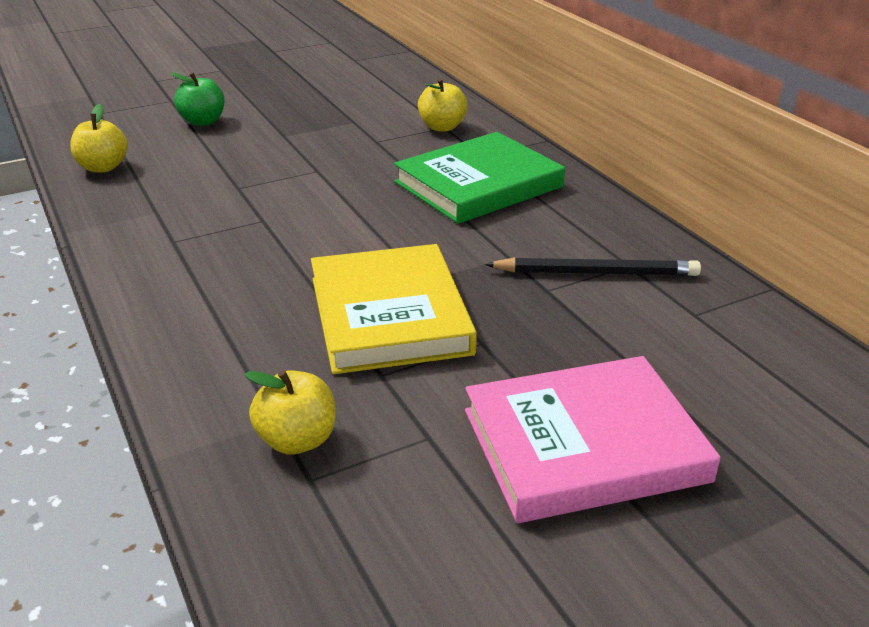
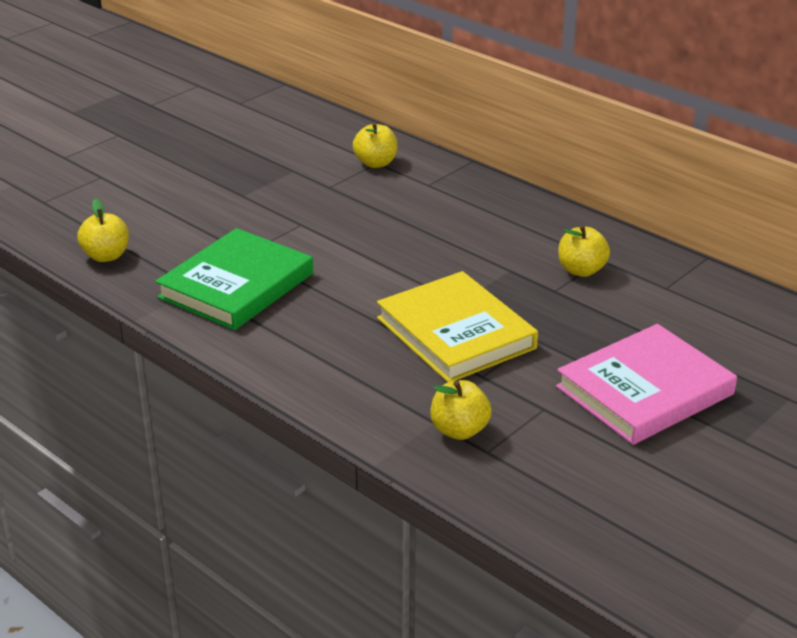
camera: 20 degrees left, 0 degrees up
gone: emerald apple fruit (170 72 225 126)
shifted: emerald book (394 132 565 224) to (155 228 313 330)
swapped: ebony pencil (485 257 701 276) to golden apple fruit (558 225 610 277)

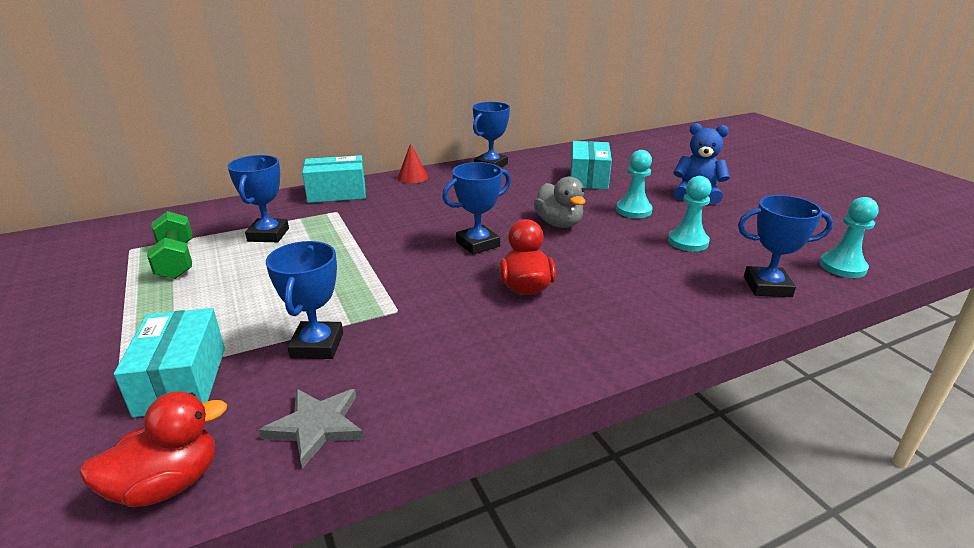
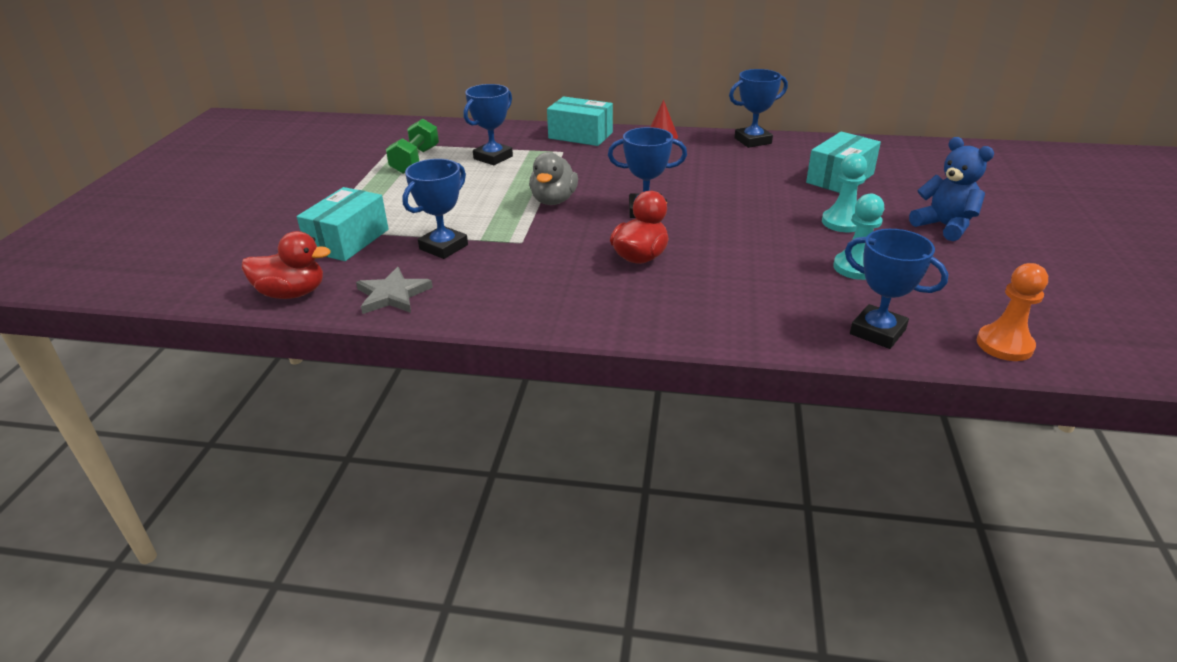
camera: 35 degrees right, 5 degrees up
shifted: gray duck (534 177 585 228) to (529 152 578 205)
repainted: turquoise game pawn (820 197 879 278) to bright orange game pawn (977 263 1048 361)

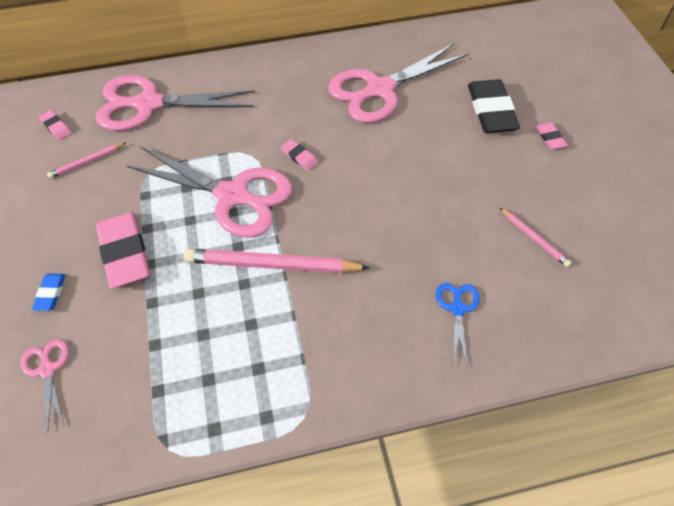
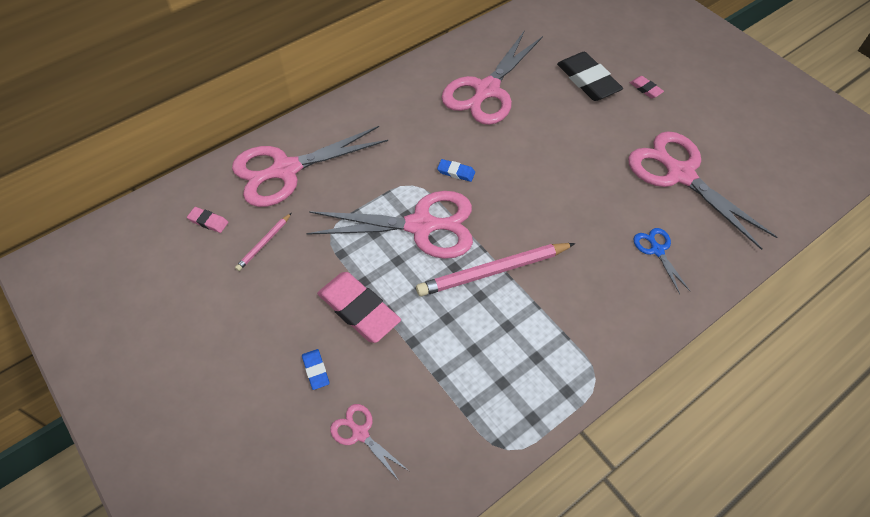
camera: 25 degrees left, 0 degrees up
swapped: pink pencil (500 208 572 267) to pink shears (628 131 778 250)
repainted: pink pencil eraser (281 139 318 170) to blue pencil eraser (437 159 475 182)

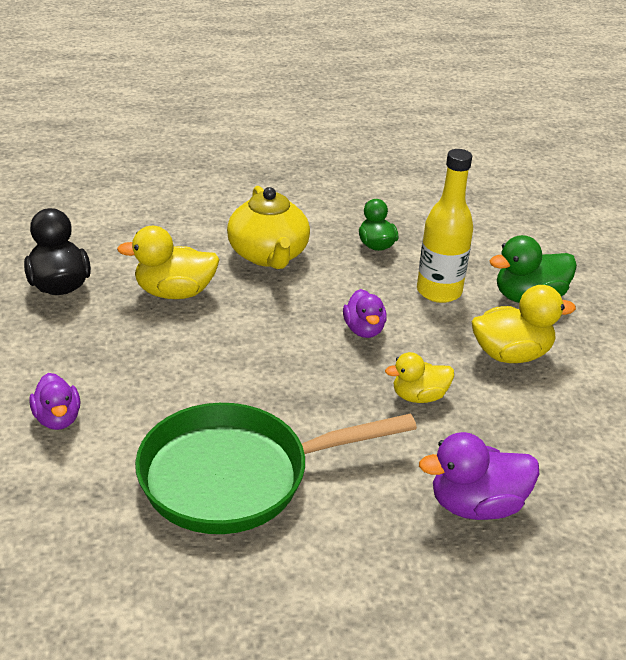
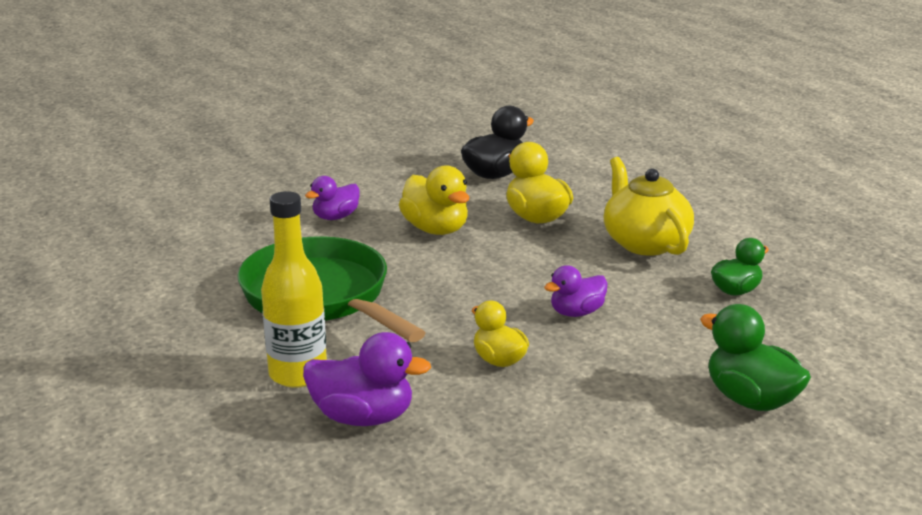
camera: 70 degrees right, 10 degrees down
shifted: golden drink bottle (417 149 473 303) to (261 191 327 388); golden duck (472 285 576 363) to (399 165 469 235)
rotated: golden tea pot (227 186 310 269) = (603 157 694 256) 105 degrees clockwise; violet duck (419 432 539 520) = (303 332 431 426) 135 degrees clockwise

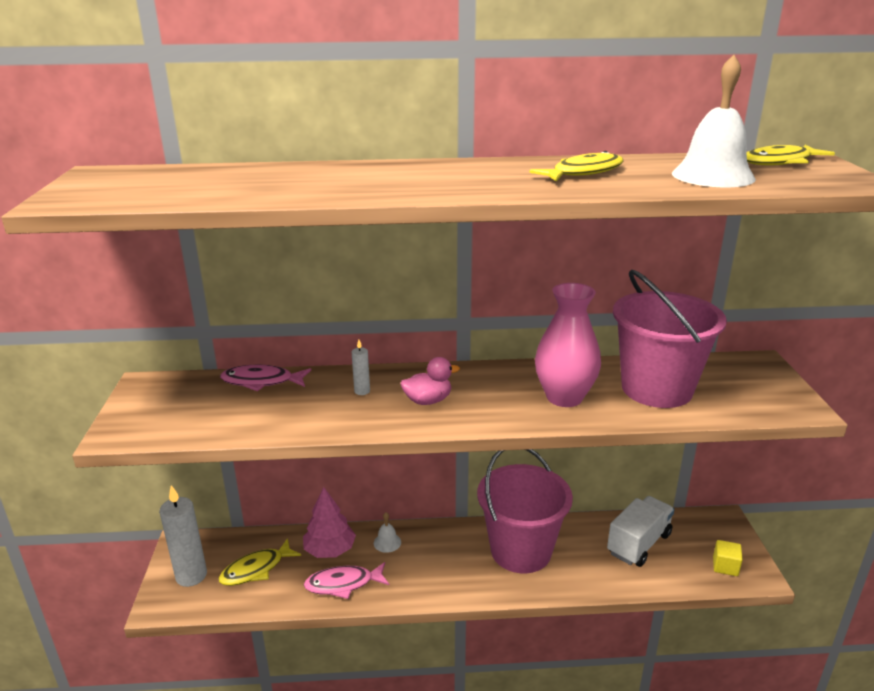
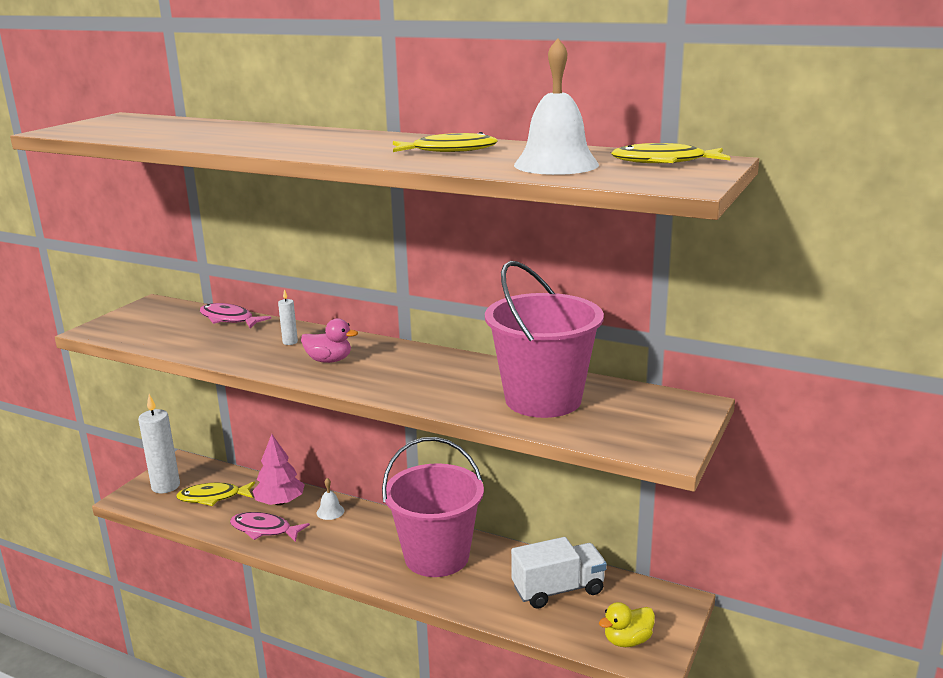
camera: 30 degrees right, 5 degrees down
gone: pink tall vase (535 283 601 407)
swapped: golden solid cube (713 540 743 576) to golden duck (599 602 655 647)

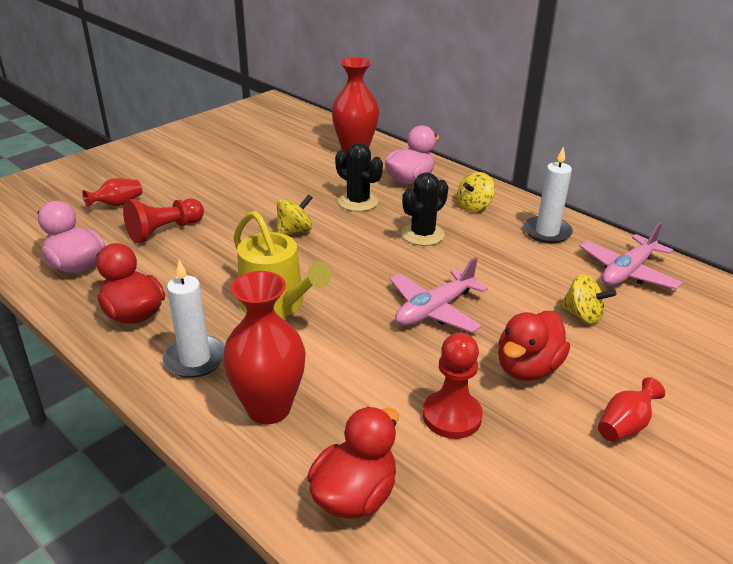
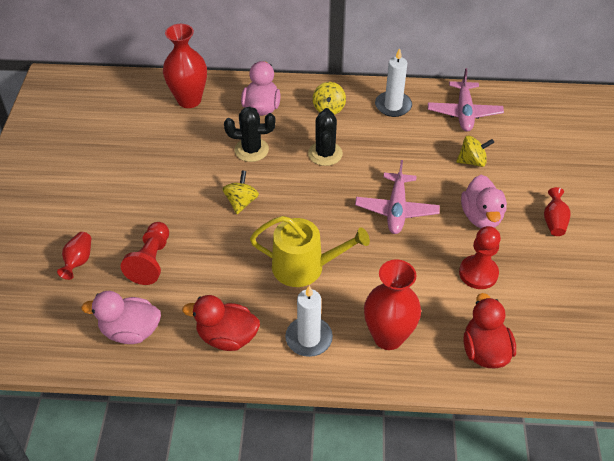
camera: 40 degrees left, 15 degrees up
repainted: crimson duck (498 311 570 381) to pink duck (461 175 507 228)

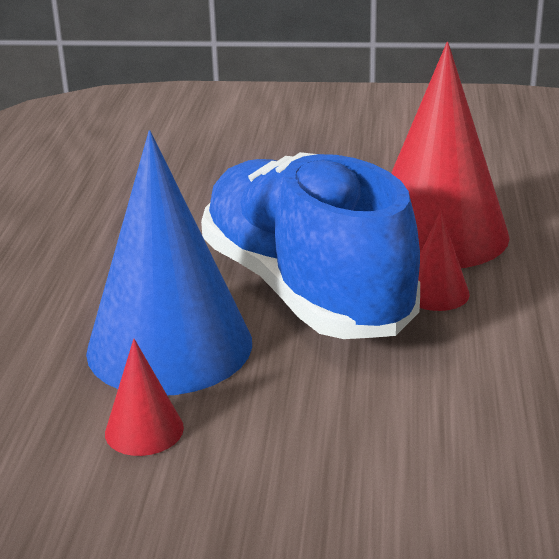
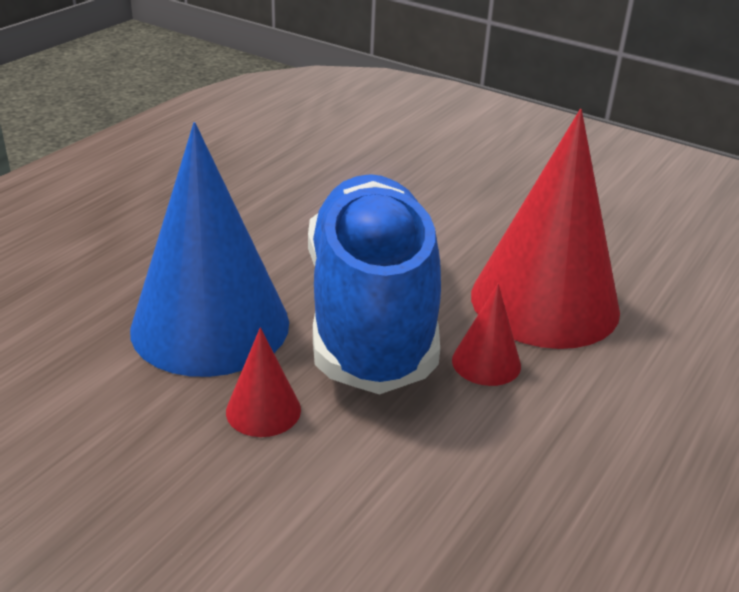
camera: 25 degrees right, 5 degrees up
shifted: crimson cone shape (105 339 184 456) to (226 327 301 437)

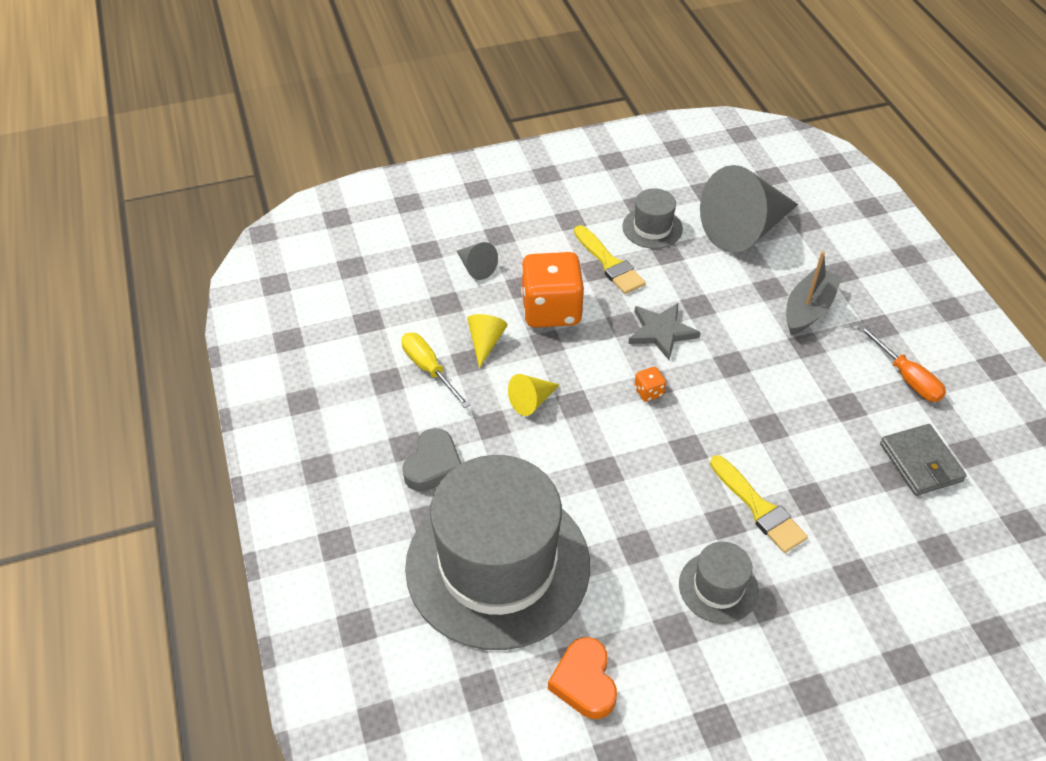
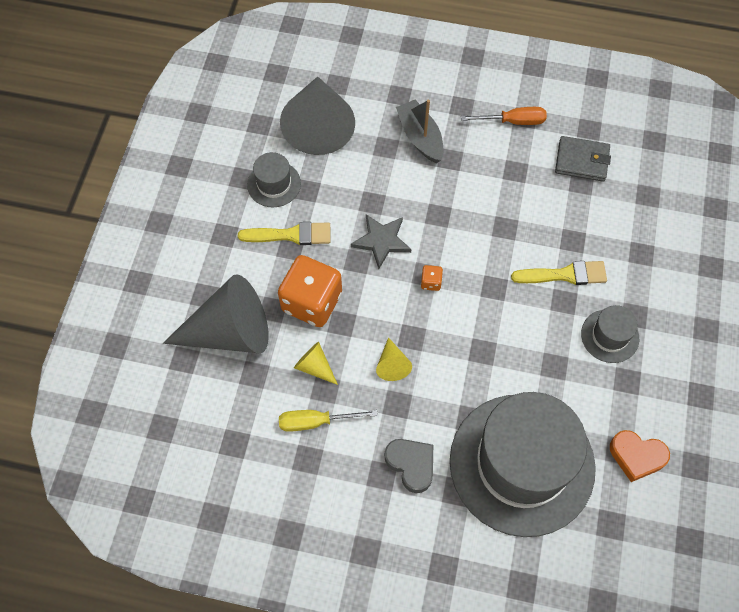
camera: 60 degrees left, 15 degrees up
scaled: gray cone shape (457 242 498 280) = (163 274 269 353) x2.27

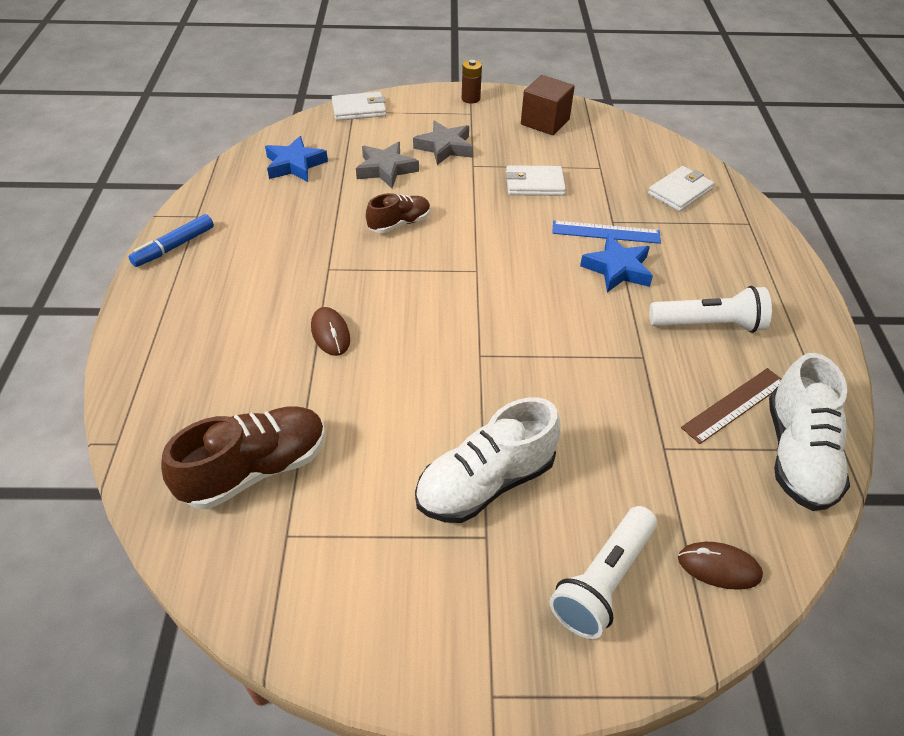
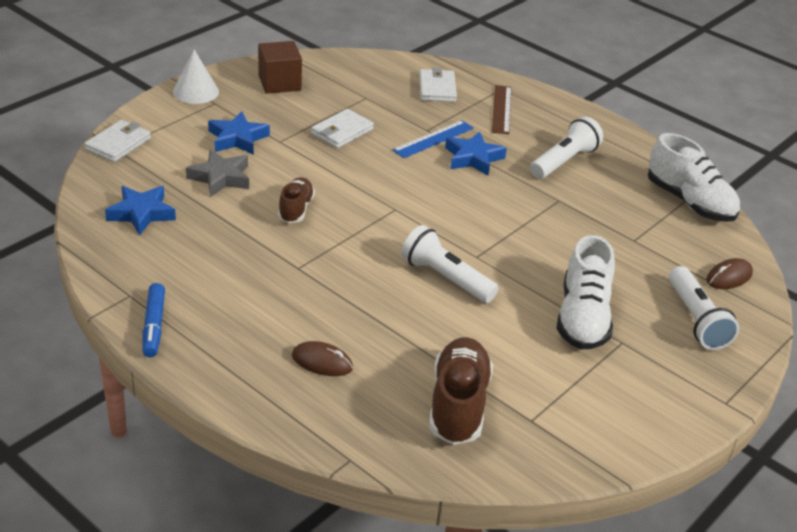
camera: 50 degrees left, 10 degrees down
new: snow-white pocket torch (401 225 499 303)
shifted: dark brown PC mouse (311 307 350 356) to (292 341 353 376); dark brown ruler (681 368 782 444) to (492 85 512 134)
swapped: dark brown battery (462 60 482 103) to snow-white cone shape (173 50 219 104)
repainted: gray star shape (413 120 473 165) to blue star shape (208 111 270 155)

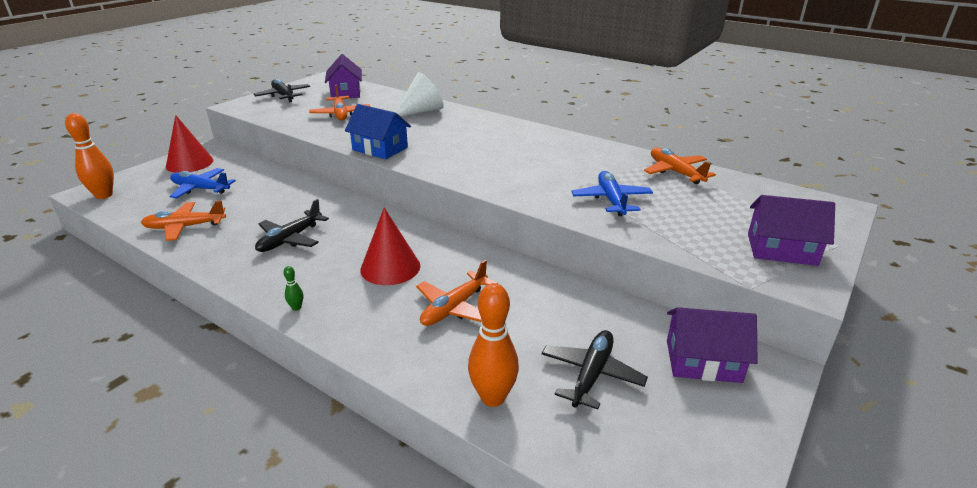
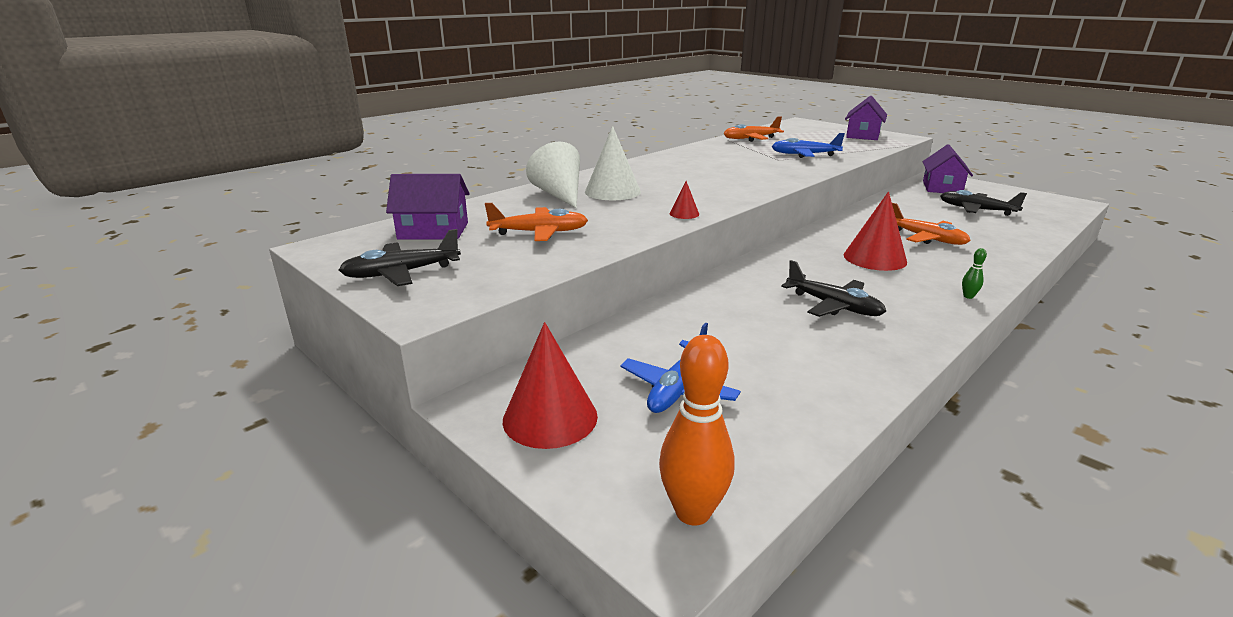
camera: 80 degrees left, 5 degrees down
gone: bright orange toy plane (141 201 226 241); bright orange skittle (468 283 519 407)
new: snow-white cone shape (585 126 641 200)
swapped: blue house (345 104 411 159) to crimson cone shape (670 181 699 219)

